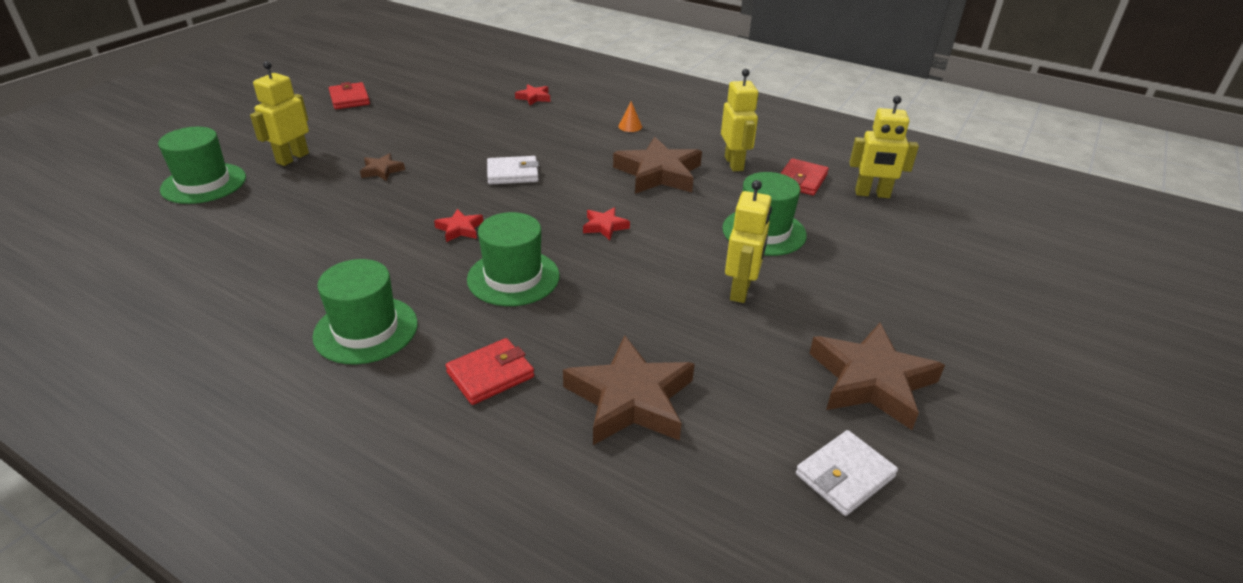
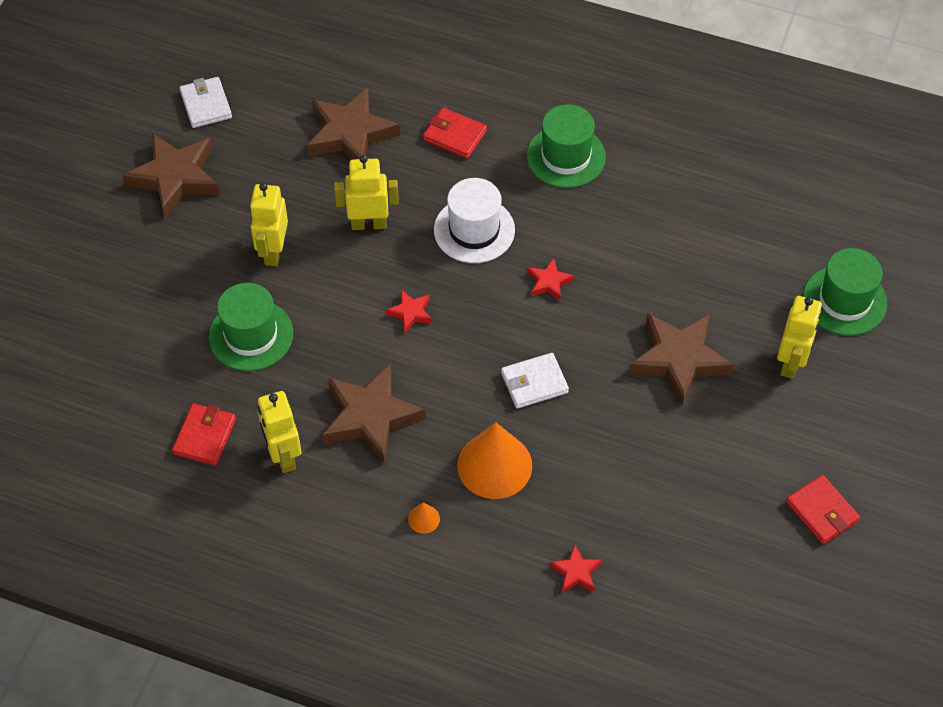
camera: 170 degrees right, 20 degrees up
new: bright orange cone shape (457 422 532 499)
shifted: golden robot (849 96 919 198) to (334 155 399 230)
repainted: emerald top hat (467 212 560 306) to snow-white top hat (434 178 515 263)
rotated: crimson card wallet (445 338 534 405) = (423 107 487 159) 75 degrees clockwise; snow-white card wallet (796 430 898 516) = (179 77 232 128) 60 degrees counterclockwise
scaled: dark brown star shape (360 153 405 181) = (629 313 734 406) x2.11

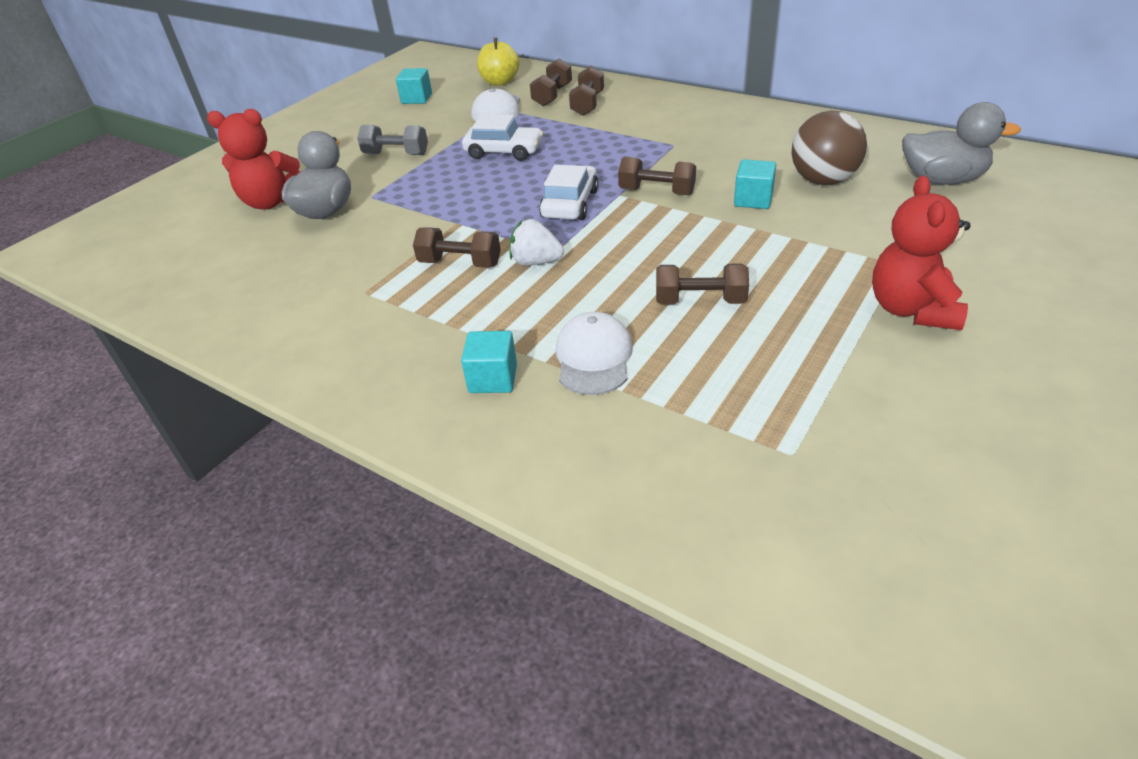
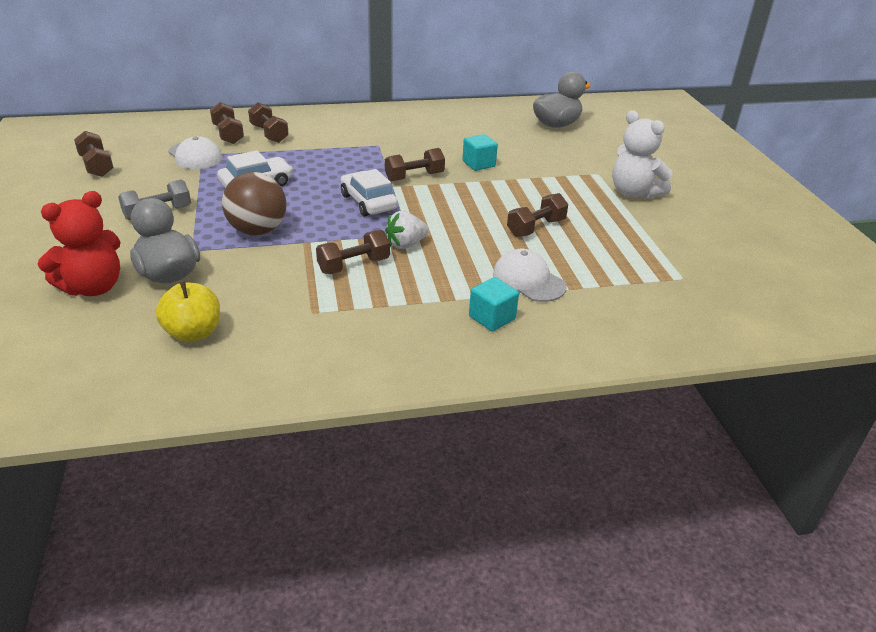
camera: 50 degrees left, 5 degrees down
shifted: golden apple fruit (477 38 520 86) to (156 281 220 342); dark brown play ball (791 111 867 185) to (222 172 287 235)
swapped: turquoise solid cube (396 68 432 104) to dark brown hand weight (74 131 114 177)
repainted: crimson teddy (872 176 971 330) to snow-white teddy (612 110 673 199)

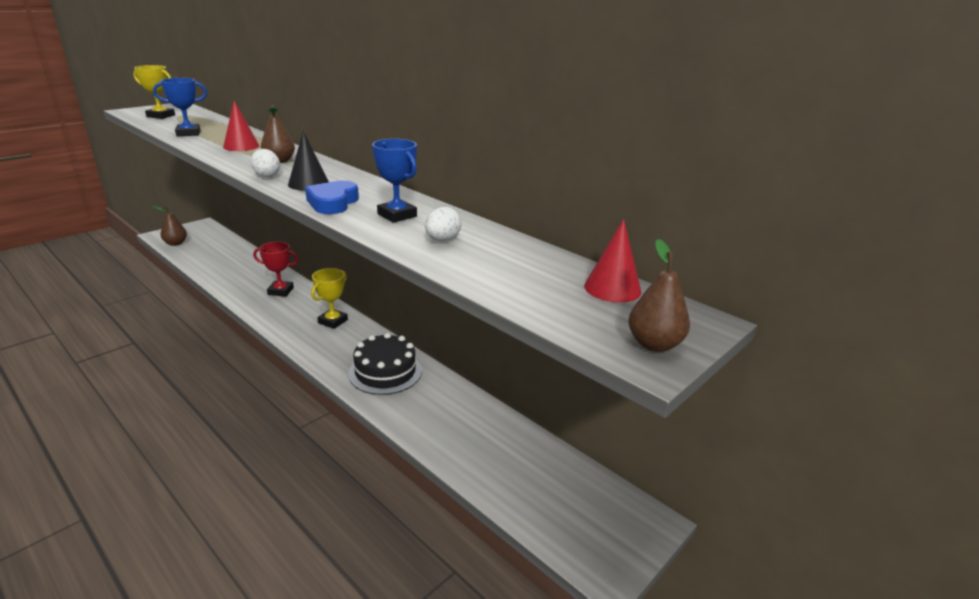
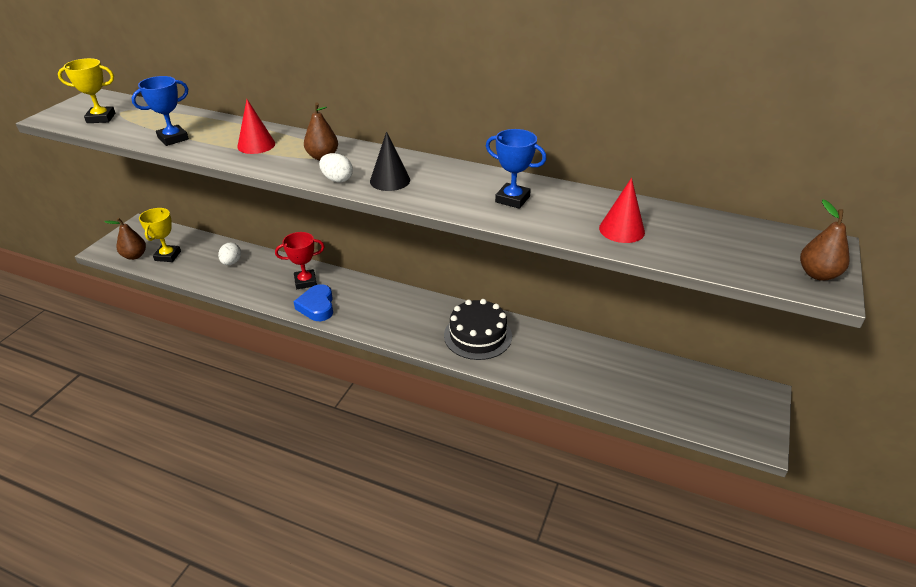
camera: 20 degrees left, 10 degrees up
shifted: blue love heart (305 181 359 214) to (293 284 333 321); golden award cup (311 268 348 329) to (139 208 181 262); snow-white egg (425 207 461 241) to (218 243 241 265); crimson cone shape (584 219 642 303) to (599 178 645 243)

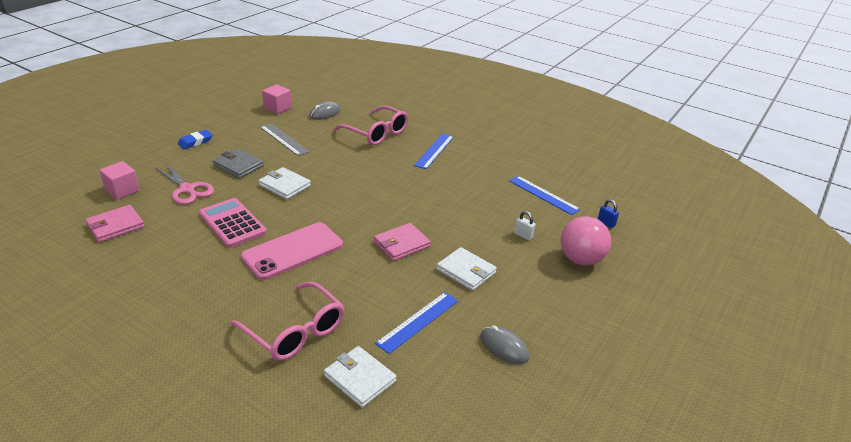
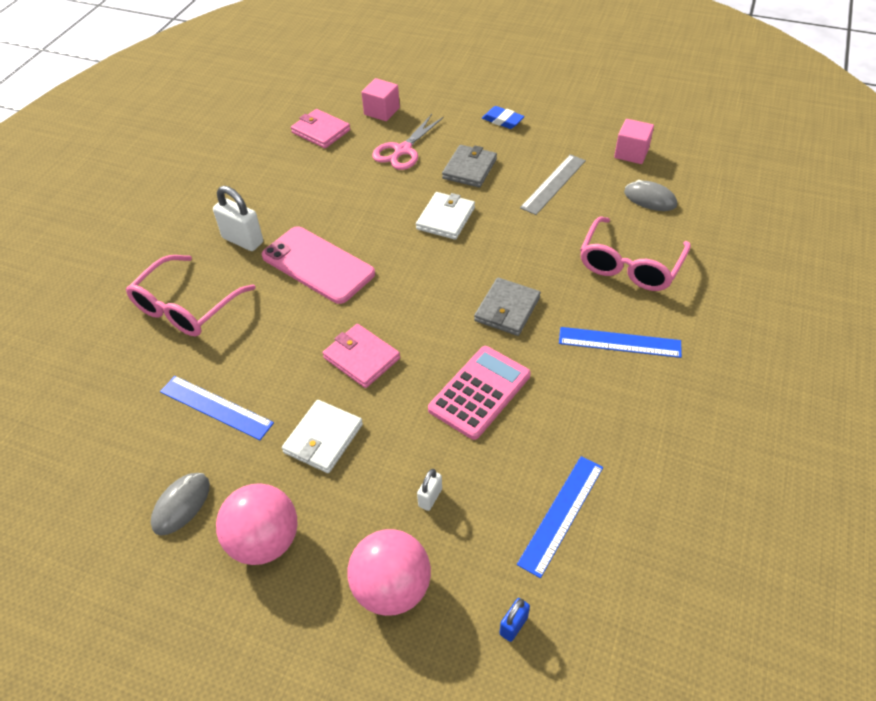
camera: 80 degrees right, 15 degrees up
gone: snow-white card wallet (324 346 397 408)
new: snow-white small lock (213 186 263 251); pink play ball (216 483 298 565); gray card wallet (474 278 541 336)
shifted: pink adding machine (199 198 267 248) to (428 346 531 440)

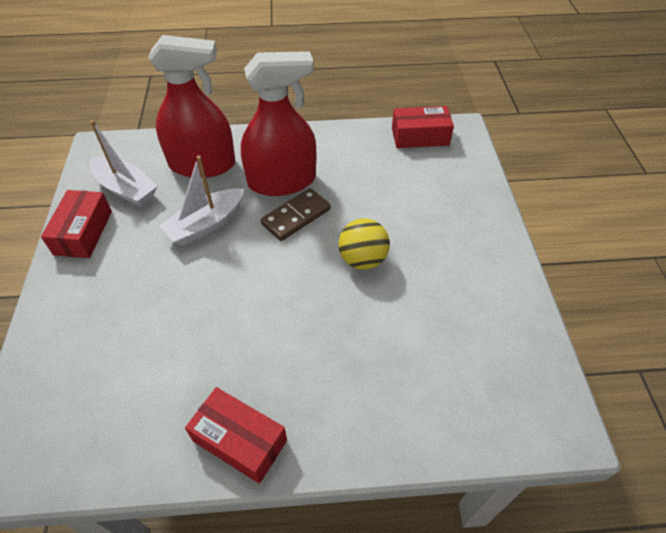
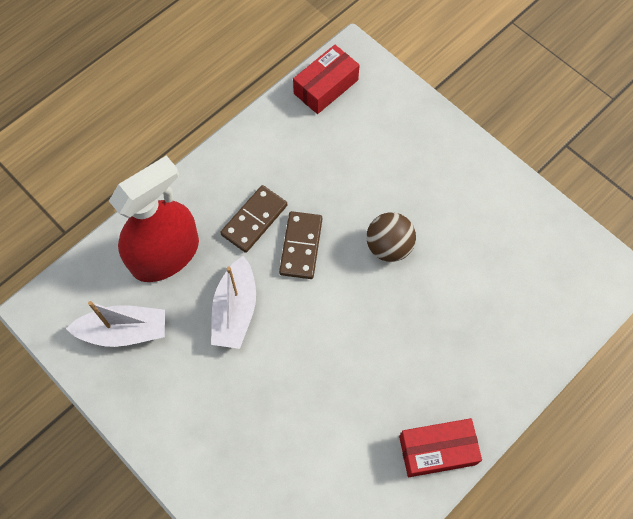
camera: 40 degrees left, 15 degrees up
gone: crimson parcel (41 190 112 258)
swapped: crimson spray bottle (241 51 316 196) to dark brown domino piece (220 185 287 253)
repainted: golden play ball (339 218 390 270) to dark brown play ball (366 212 416 262)

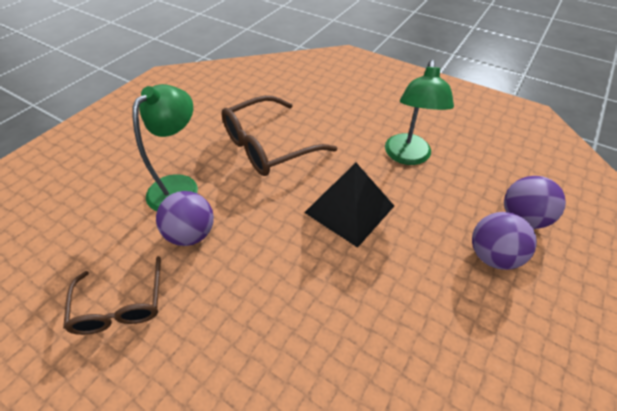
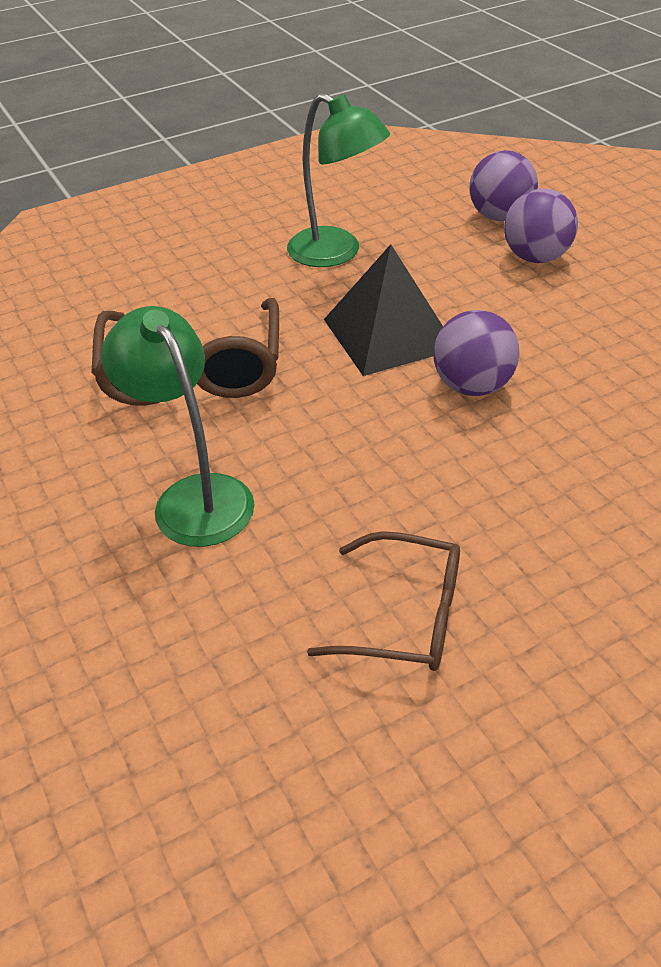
camera: 60 degrees left, 5 degrees down
shifted: violet play ball (156 191 214 246) to (433 310 519 396)

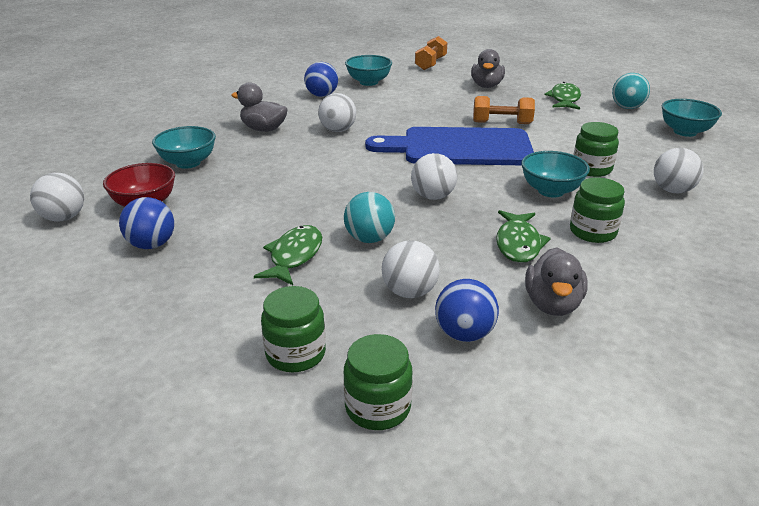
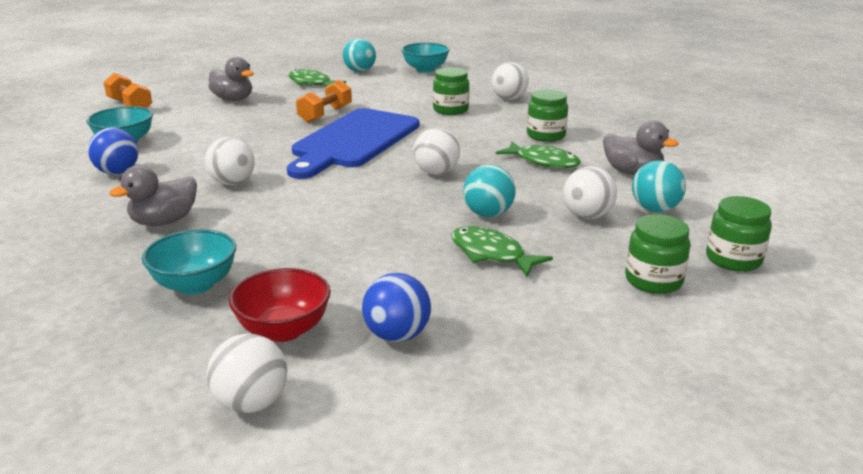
camera: 65 degrees left, 5 degrees down
gone: turquoise bowl (521 151 590 198)
repainted: blue play ball (435 279 499 342) to turquoise play ball (632 160 686 212)

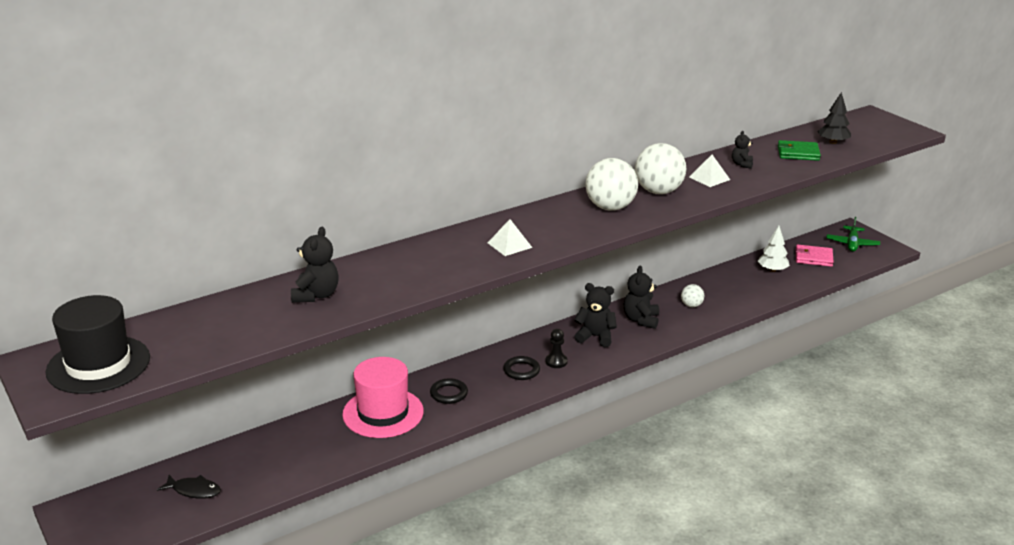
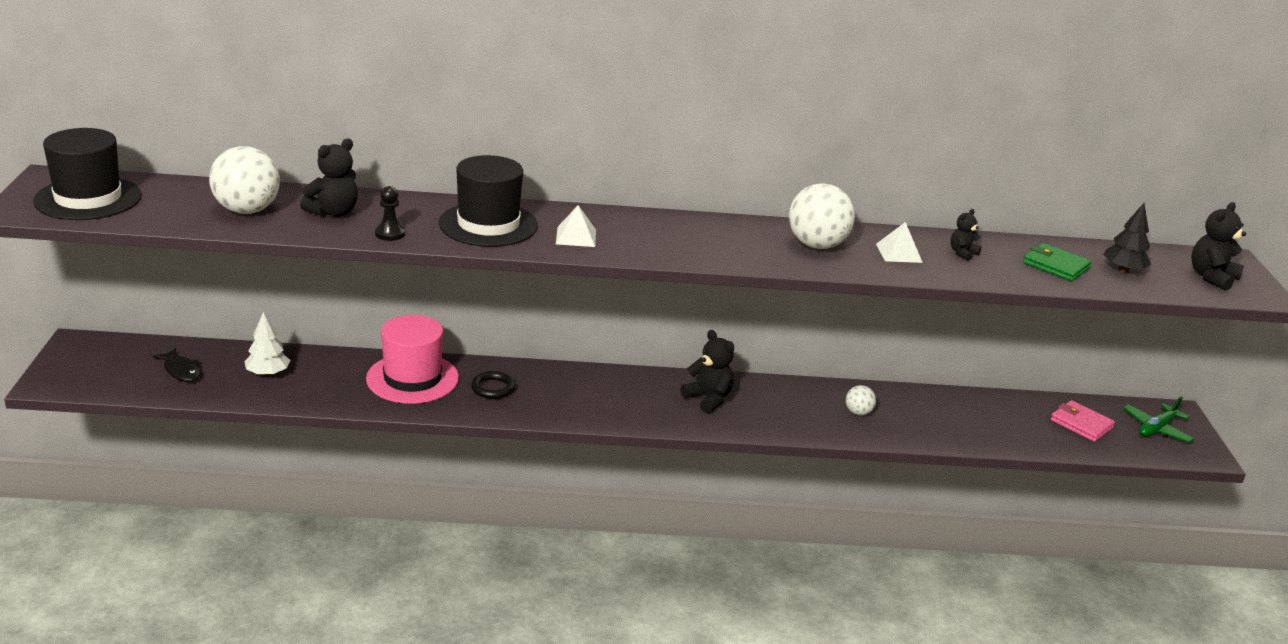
camera: 30 degrees right, 0 degrees up
gone: ebony ring (503 356 540 380)
new: ebony top hat (439 155 538 247)
shifted: ebony game pawn (545 329 568 368) to (375 186 405 241); snow-white play ball (585 158 638 210) to (209 146 280 214); ebony teddy (624 266 659 329) to (1191 202 1246 290); snow-white tree (758 226 790 272) to (244 312 290 376)

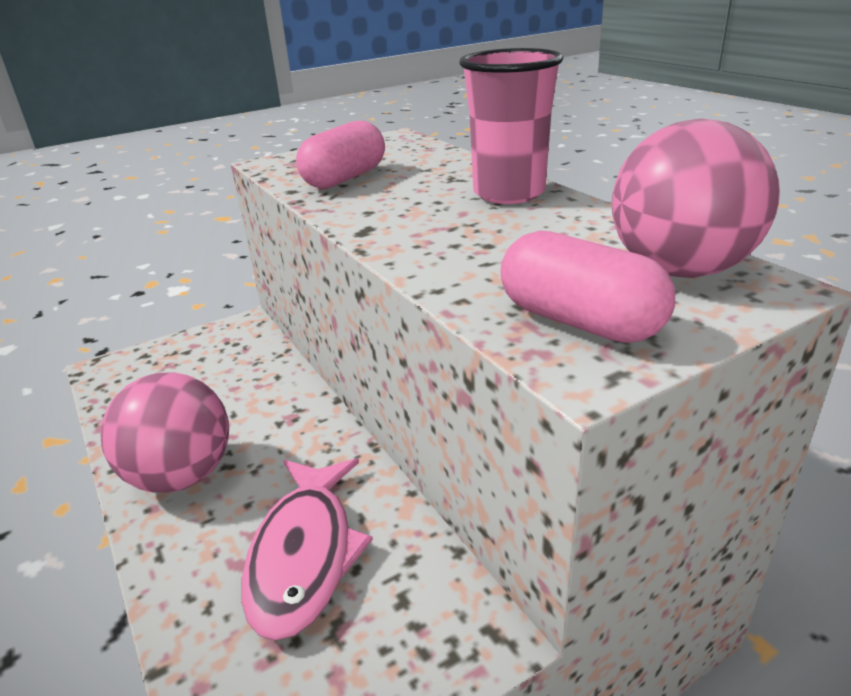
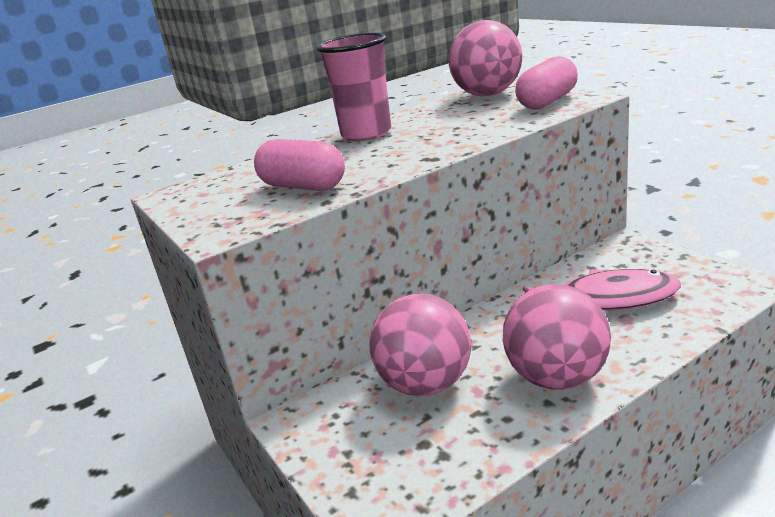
camera: 90 degrees left, 5 degrees down
new: pink play ball (370 294 471 396)

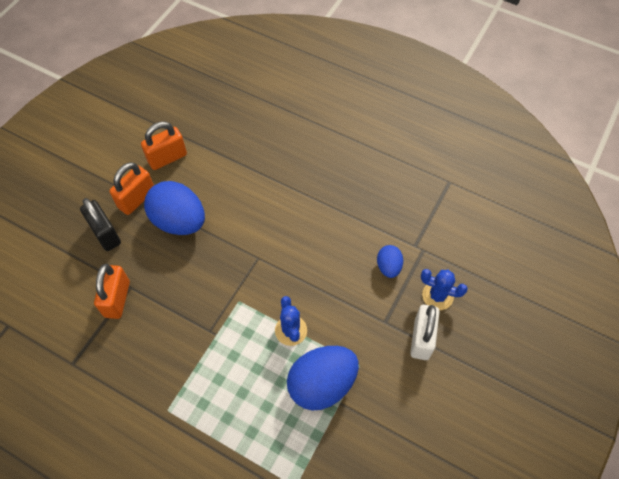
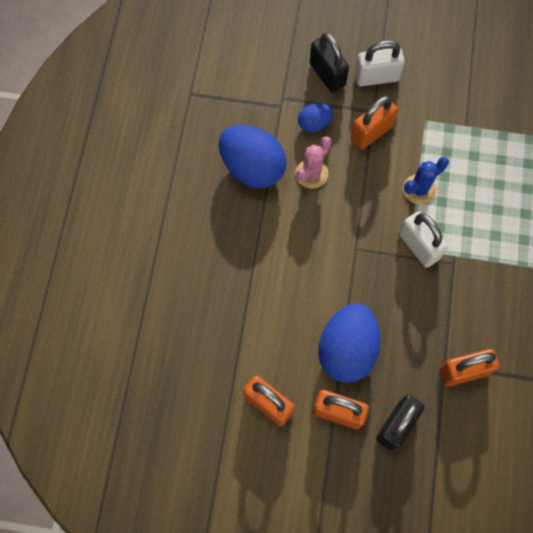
camera: 110 degrees left, 10 degrees up
new: pink prickly plant (295 136 332 189); bright orange small lock (351 96 398 149); snow-white small lock (399 211 448 268)
shifted: blue egg (287 346 359 410) to (219 125 287 188)
swapped: blue prickly plant (421 269 468 310) to ebony small lock (310 33 349 92)

